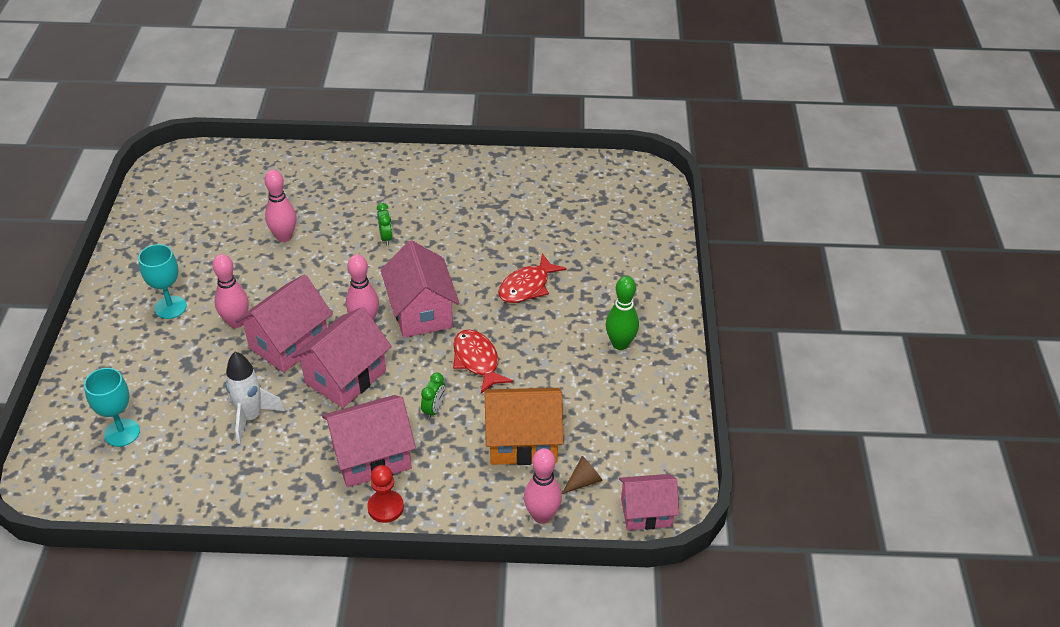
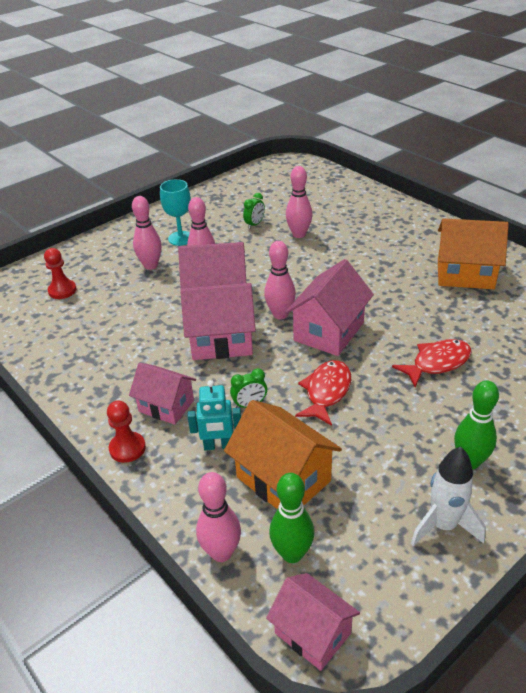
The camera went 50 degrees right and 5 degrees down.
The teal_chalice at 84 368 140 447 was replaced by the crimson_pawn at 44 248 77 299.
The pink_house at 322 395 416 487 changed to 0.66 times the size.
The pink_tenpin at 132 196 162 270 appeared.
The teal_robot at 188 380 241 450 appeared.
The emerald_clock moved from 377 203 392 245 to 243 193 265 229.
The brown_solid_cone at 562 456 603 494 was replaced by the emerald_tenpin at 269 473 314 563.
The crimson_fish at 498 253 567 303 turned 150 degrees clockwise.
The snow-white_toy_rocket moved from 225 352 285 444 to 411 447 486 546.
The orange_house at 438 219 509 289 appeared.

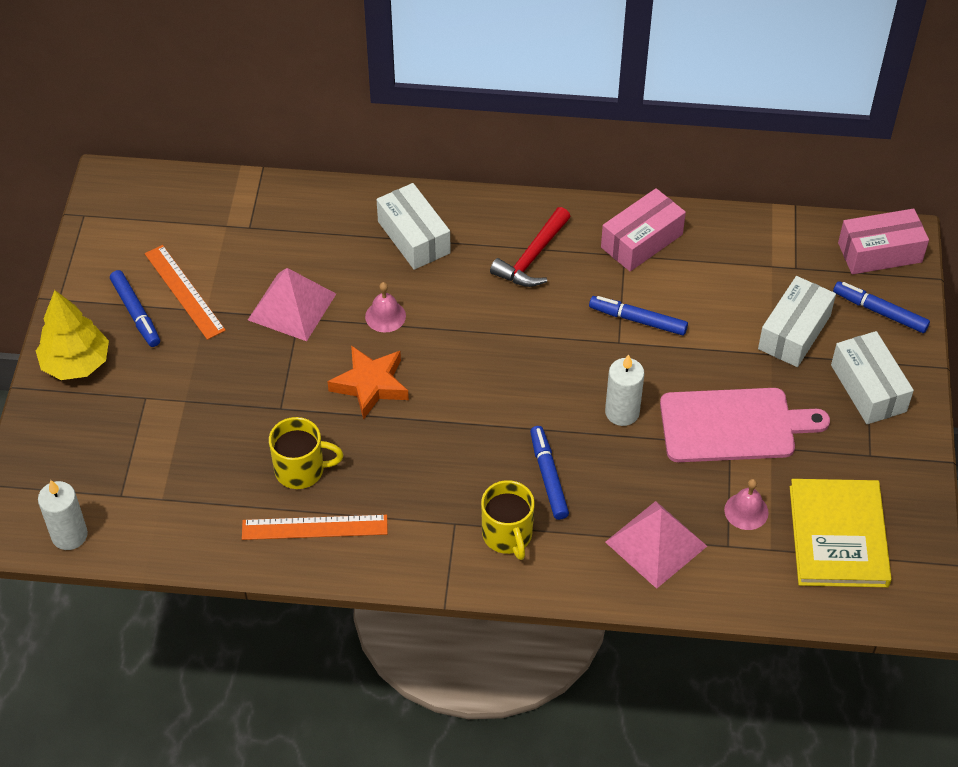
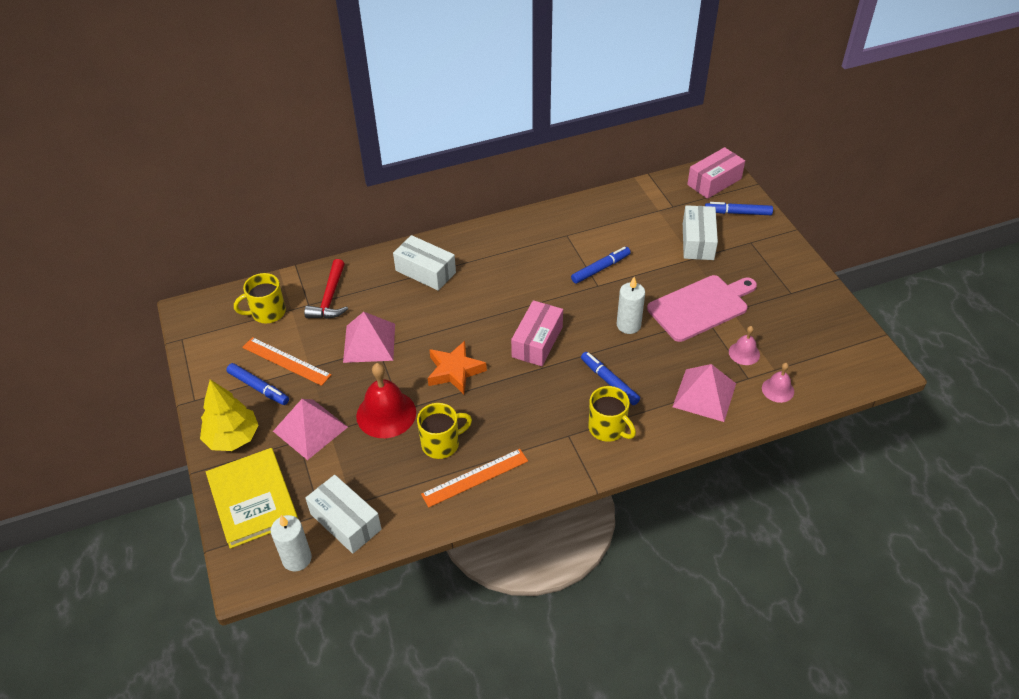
The camera went 25 degrees left and 5 degrees down.
The yellow_hardcover moved from 790 479 892 587 to 206 448 298 549.
The yellow_mug at 234 273 286 323 appeared.
The pink_pyramid_shape at 273 399 348 460 appeared.
The crimson_hammer moved from 490 207 571 287 to 304 259 348 319.
The snow-white_box moved from 831 331 914 424 to 305 475 382 554.
The crimson_bell at 356 363 416 438 appeared.
The pink_box moved from 601 188 686 271 to 511 300 563 366.
The blue_marker_pen at 589 296 688 336 turned 150 degrees clockwise.
The pink_bell moved from 365 282 406 332 to 762 363 794 403.

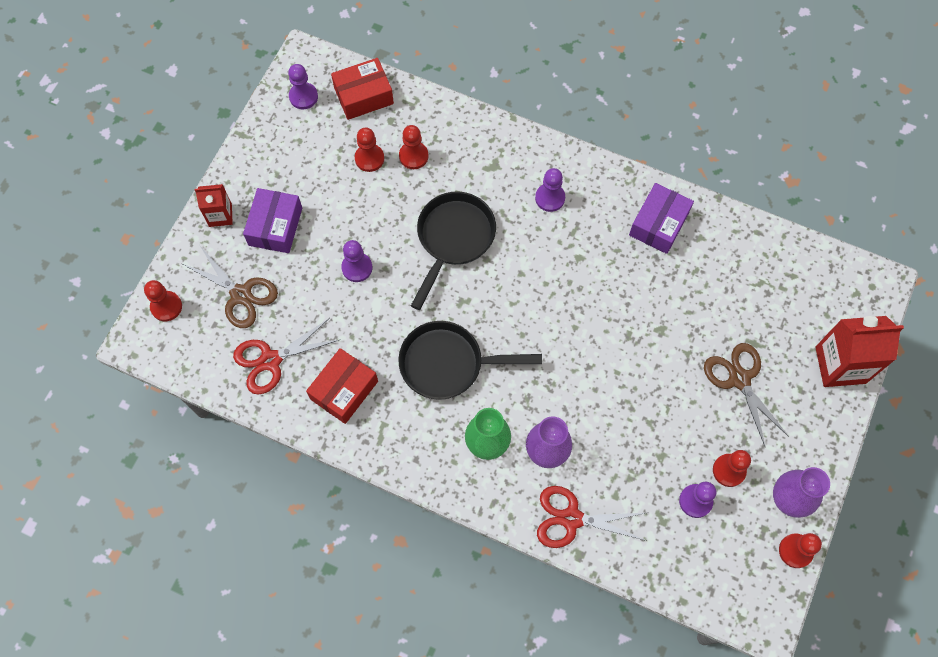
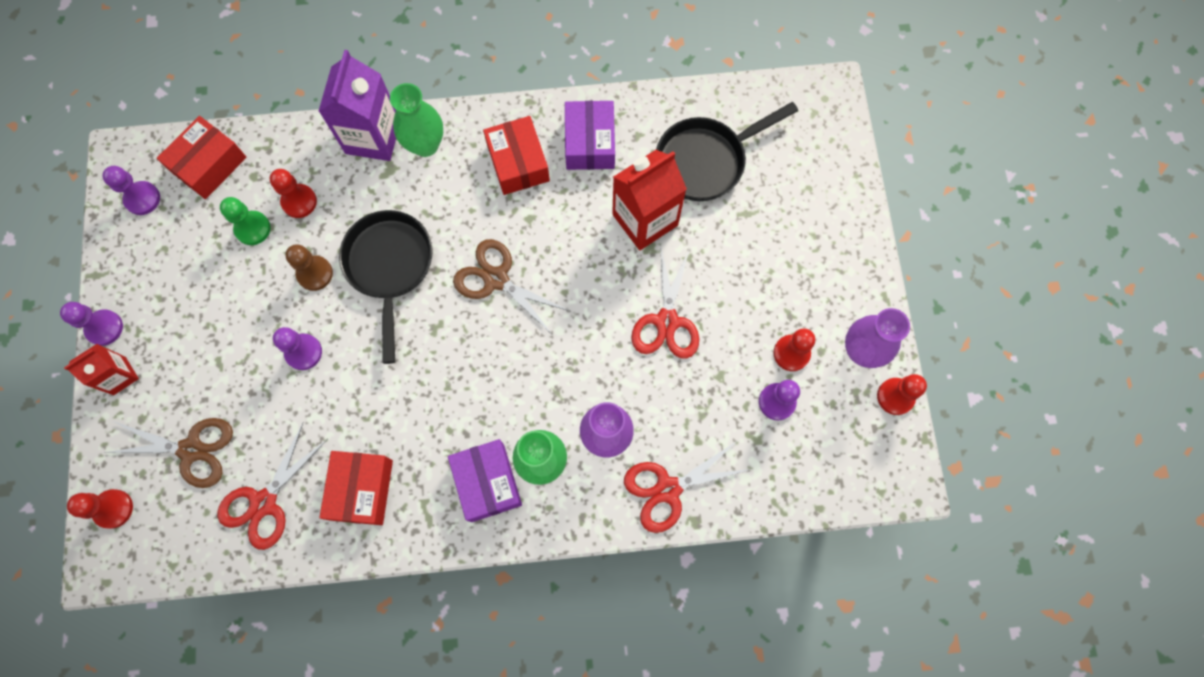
The camera went 30 degrees left and 5 degrees up.
The royal_purple_pawn moved from 535 168 565 212 to 60 302 123 346.
The crimson_pawn at 355 127 384 172 became the emerald_pawn at 220 197 271 245.
The brown_pawn at 285 244 333 291 appeared.
The royal_purple_juice_carton at 318 50 396 161 appeared.
The emerald_vase at 390 83 443 157 appeared.
The royal_purple_box moved from 243 188 302 253 to 448 439 522 522.
The brown_shears moved from 704 343 789 448 to 453 239 570 334.
The crimson_box at 483 116 550 195 appeared.
The crimson_juice_carton moved from 815 316 904 387 to 612 150 687 250.
The crimson_shears at 631 244 699 359 appeared.
The black_pan moved from 398 321 542 400 to 656 102 798 201.

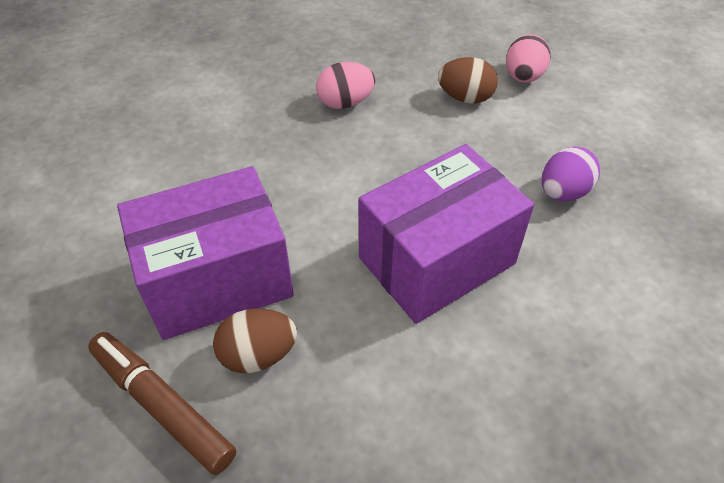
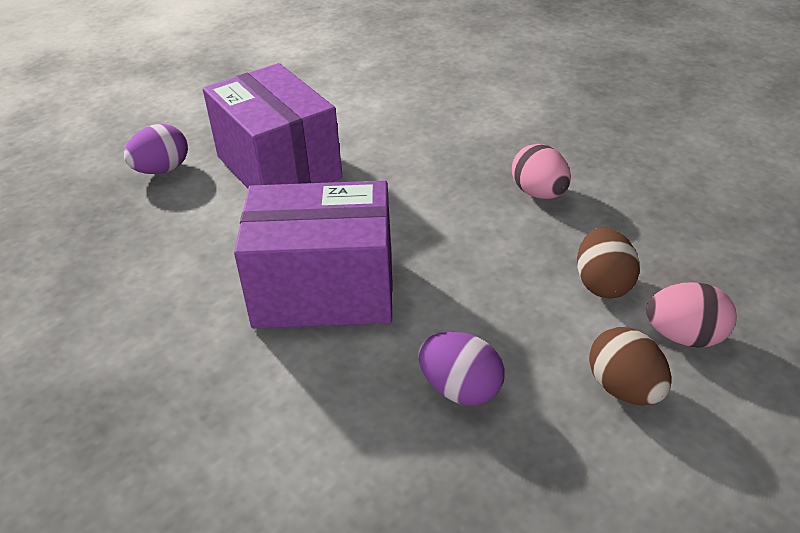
The camera went 80 degrees right and 10 degrees down.
The brown_marker_pen at 88 332 236 475 was replaced by the royal_purple_egg_shape at 124 124 188 174.
The royal_purple_box at 359 144 534 324 turned 45 degrees counterclockwise.
The brown_egg_shape moved from 213 308 297 373 to 589 327 671 405.

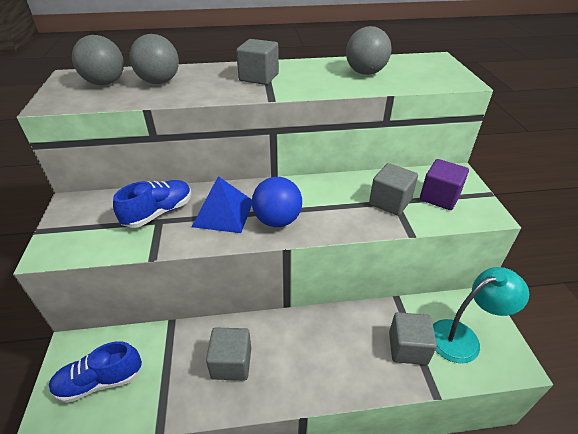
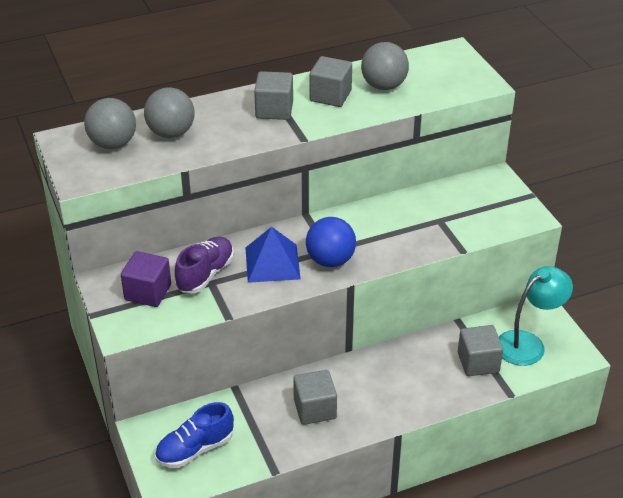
The camera went 15 degrees left and 0 degrees up.
The royal_purple_block moved from 420 159 469 210 to 121 251 171 307.
The blue_lace-up_shoe at 113 180 192 228 became the royal_purple_lace-up_shoe at 175 236 234 293.
The gray_block moved from 369 163 418 216 to 309 56 352 107.

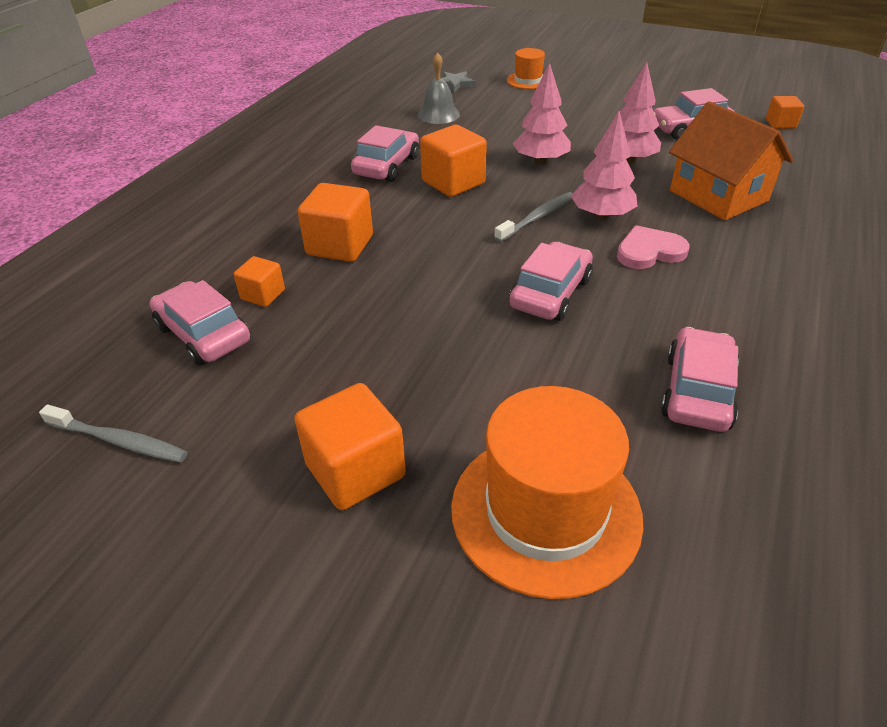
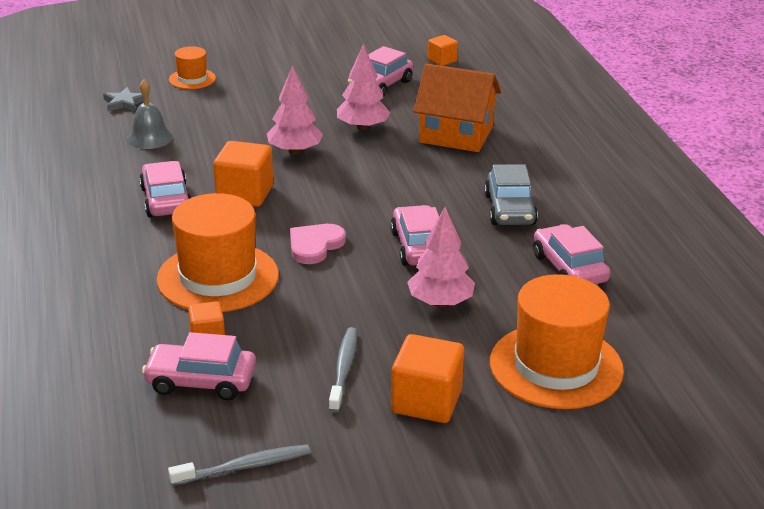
The camera went 40 degrees left and 10 degrees down.
The orange_block at 298 183 373 262 was replaced by the orange_tall_hat at 157 193 279 312.
The pink_heart moved from 617 225 690 269 to 290 224 346 264.
The gray_toothbrush moved from 494 192 573 242 to 329 327 357 413.
The pink_tree moved from 571 111 637 220 to 407 207 475 307.
The gray_toy_car at 484 164 538 225 appeared.

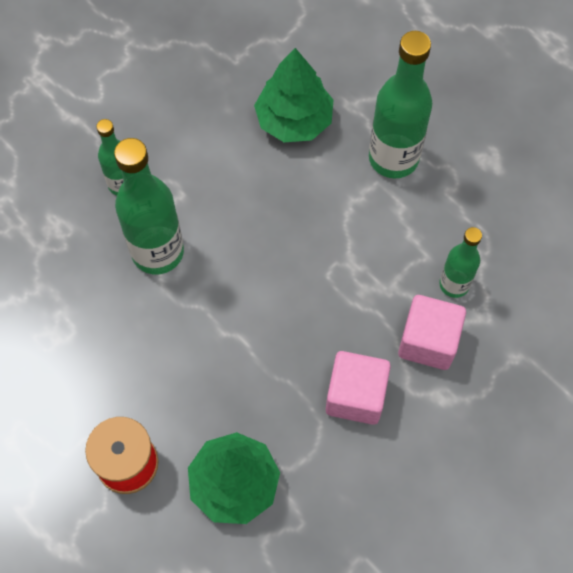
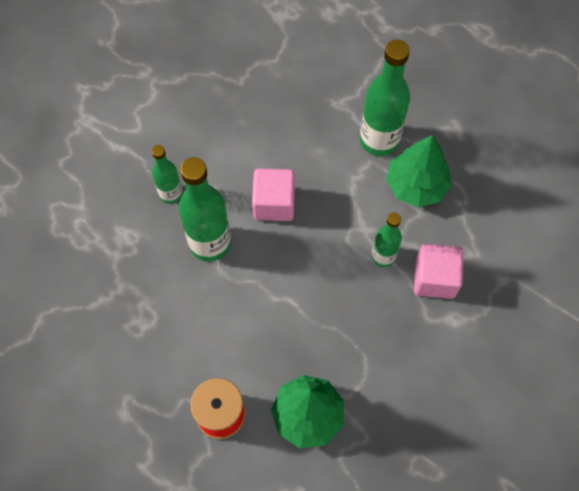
The camera went 10 degrees left and 0 degrees up.
The pink_block moved from 326 351 391 425 to 252 168 295 221.
The emerald_bottle moved from 439 227 482 298 to 372 213 402 267.
The emerald_tree moved from 254 48 333 142 to 386 135 452 207.

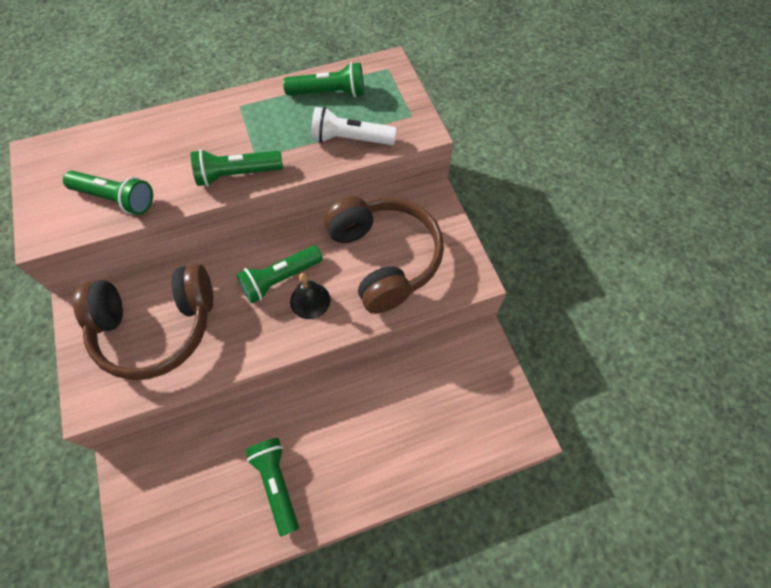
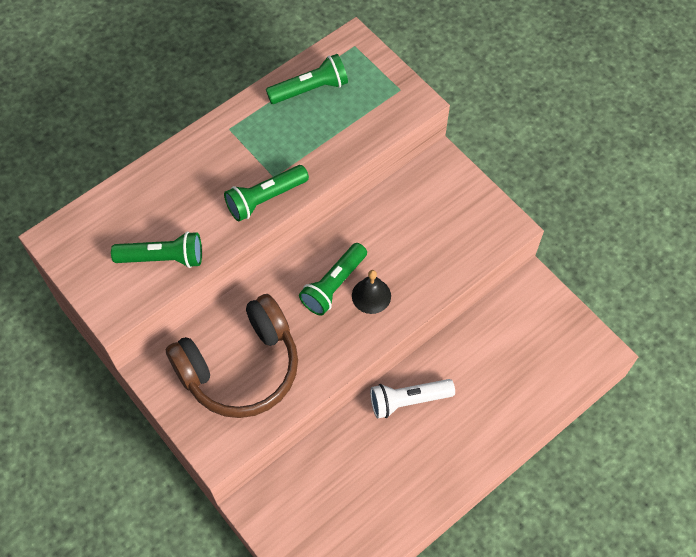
The camera went 20 degrees left and 0 degrees up.
The snow-white_torch moved from 311 107 397 145 to 370 379 455 419.
The emerald_torch at 246 438 299 537 disappeared.
The brown_headphones at 324 196 444 314 disappeared.

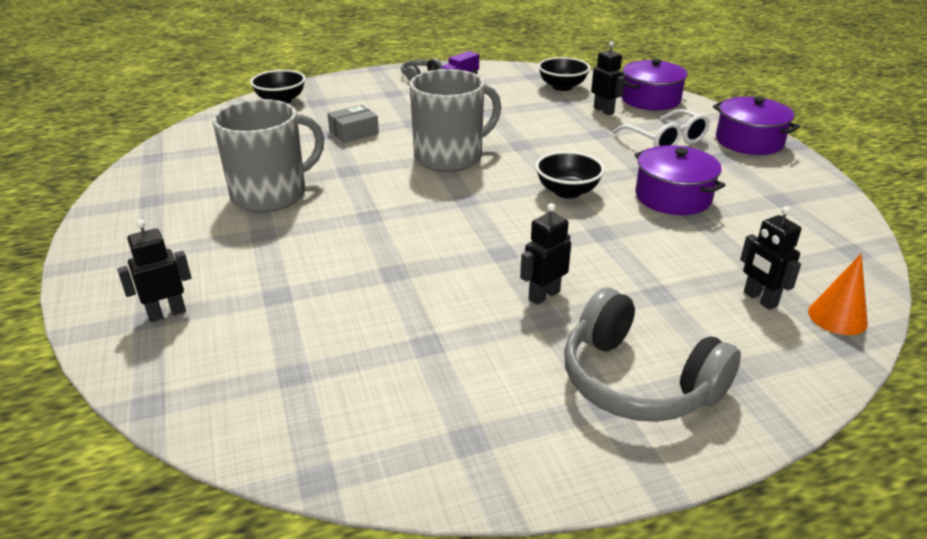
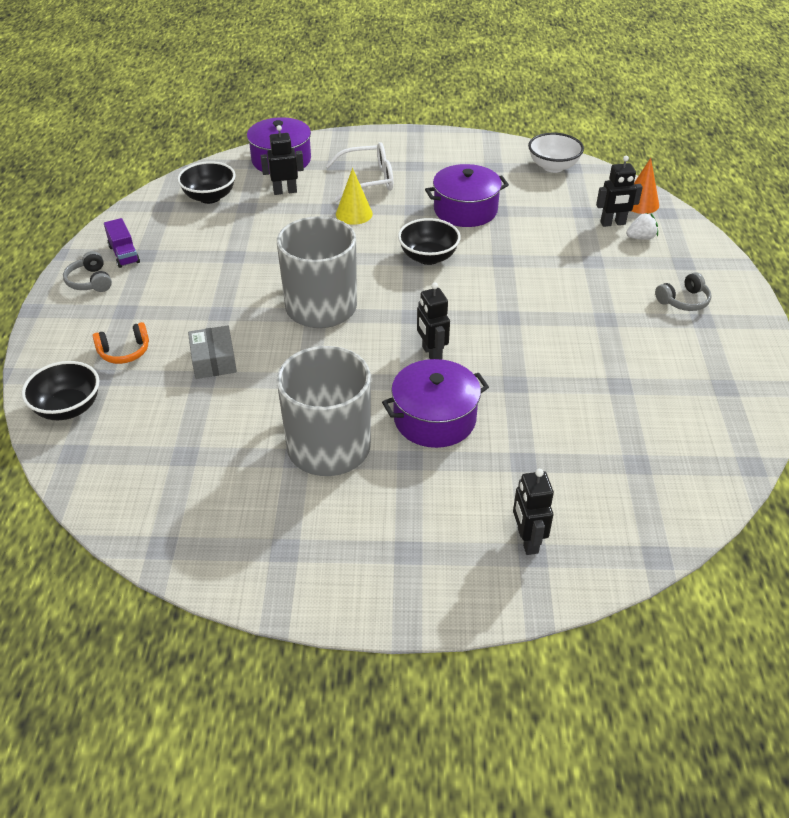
The camera went 70 degrees left and 10 degrees up.
The orange_headphones at 93 322 149 364 appeared.
The yellow_solid_cone at 336 168 373 225 appeared.
The royal_purple_pot moved from 713 97 800 155 to 382 359 489 448.
The black_robot moved from 520 203 571 305 to 417 282 450 360.
The snow-white_bowl at 528 133 584 173 appeared.
The snow-white_toy_strawberry at 626 212 658 240 appeared.
The gray_headphones at 564 288 741 422 changed to 0.47 times the size.

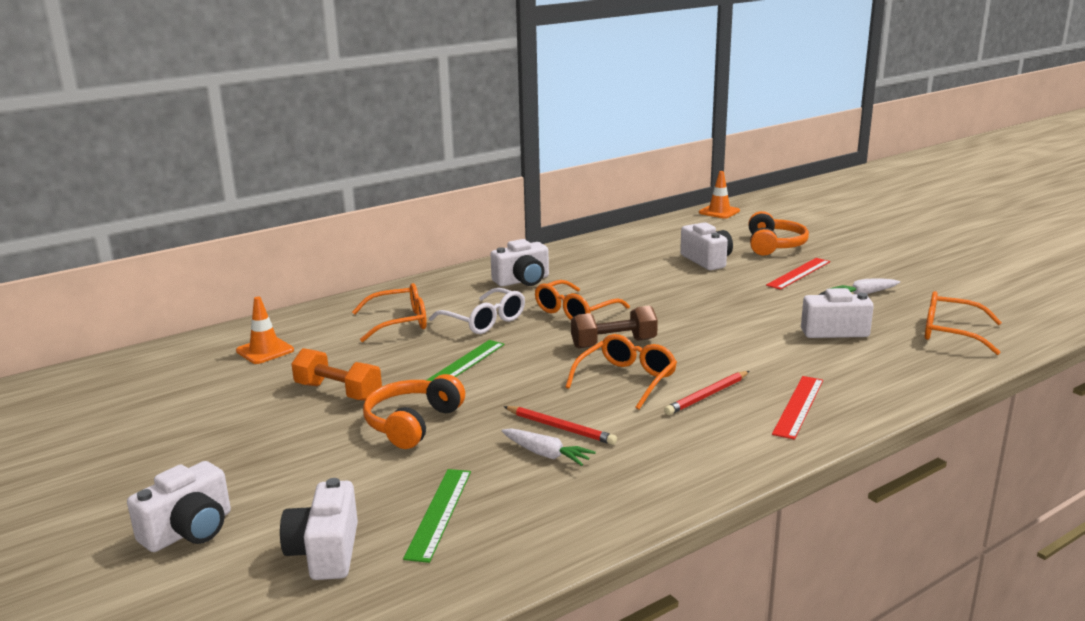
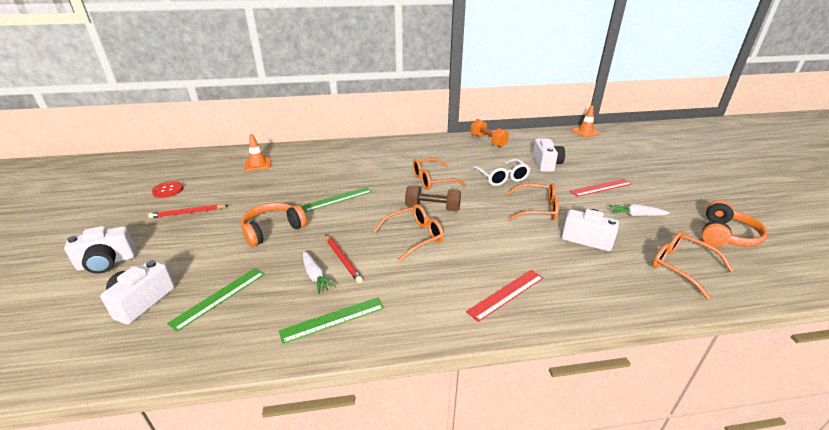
The camera went 25 degrees right and 10 degrees up.
The crimson_wooden_pencil moved from 664 371 750 415 to 148 204 229 218.
The crimson_button at 152 181 183 198 appeared.
The emerald_measuring_stick at 279 297 384 344 appeared.
The orange_dumbbell moved from 291 348 382 401 to 470 119 509 147.
The snow-white_spectacles moved from 429 288 525 334 to 470 159 530 186.
The orange_spectacles moved from 352 283 427 342 to 507 183 559 220.
The orange_headphones moved from 748 211 809 256 to 701 201 768 247.
The snow-white_compact_camera at 490 239 549 287 disappeared.

